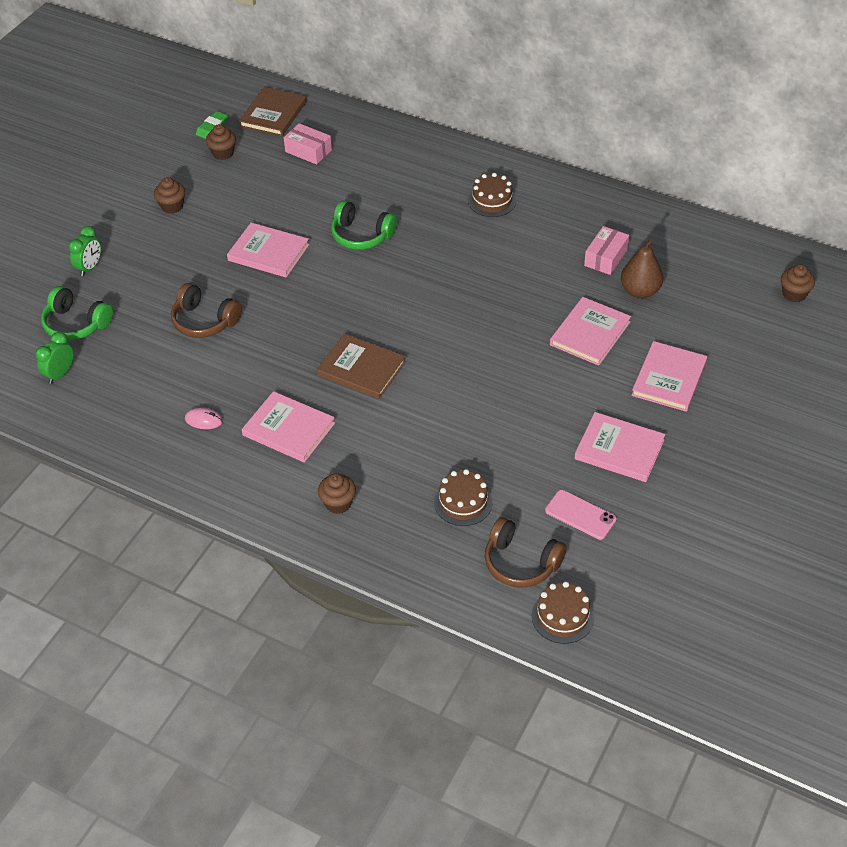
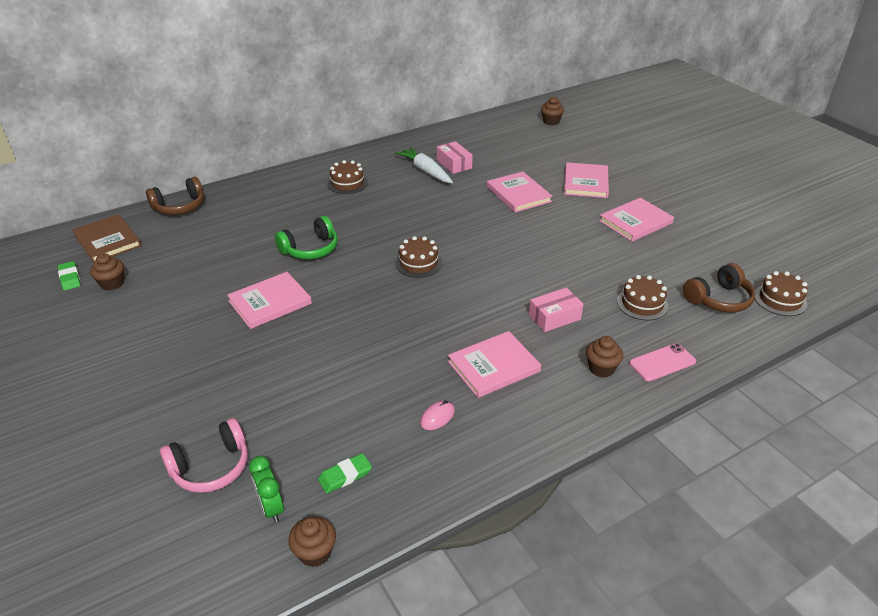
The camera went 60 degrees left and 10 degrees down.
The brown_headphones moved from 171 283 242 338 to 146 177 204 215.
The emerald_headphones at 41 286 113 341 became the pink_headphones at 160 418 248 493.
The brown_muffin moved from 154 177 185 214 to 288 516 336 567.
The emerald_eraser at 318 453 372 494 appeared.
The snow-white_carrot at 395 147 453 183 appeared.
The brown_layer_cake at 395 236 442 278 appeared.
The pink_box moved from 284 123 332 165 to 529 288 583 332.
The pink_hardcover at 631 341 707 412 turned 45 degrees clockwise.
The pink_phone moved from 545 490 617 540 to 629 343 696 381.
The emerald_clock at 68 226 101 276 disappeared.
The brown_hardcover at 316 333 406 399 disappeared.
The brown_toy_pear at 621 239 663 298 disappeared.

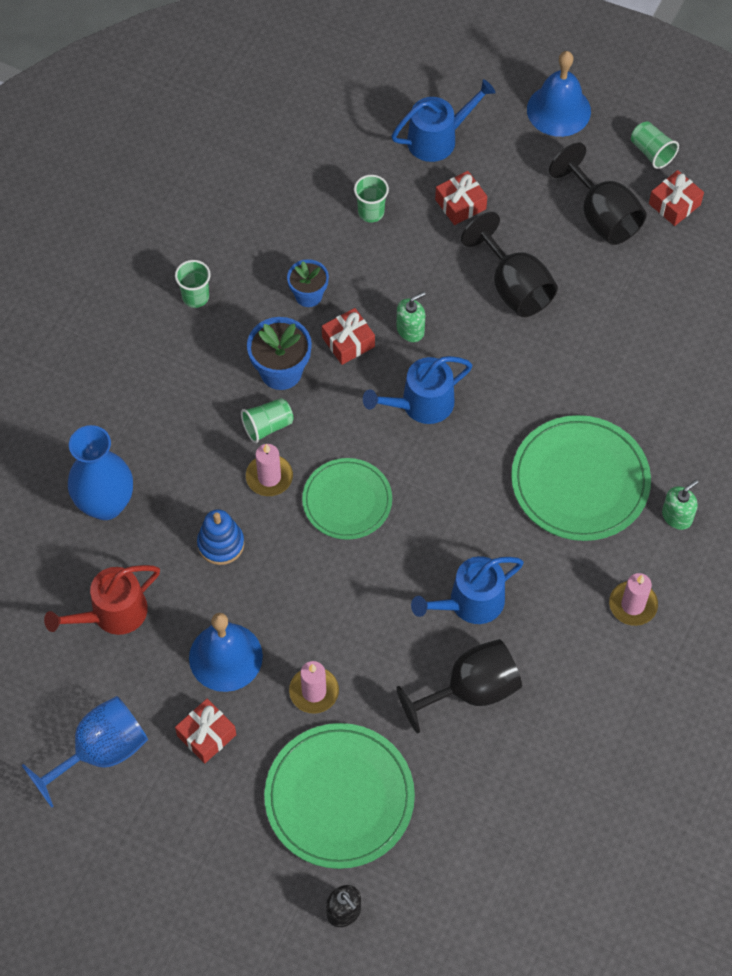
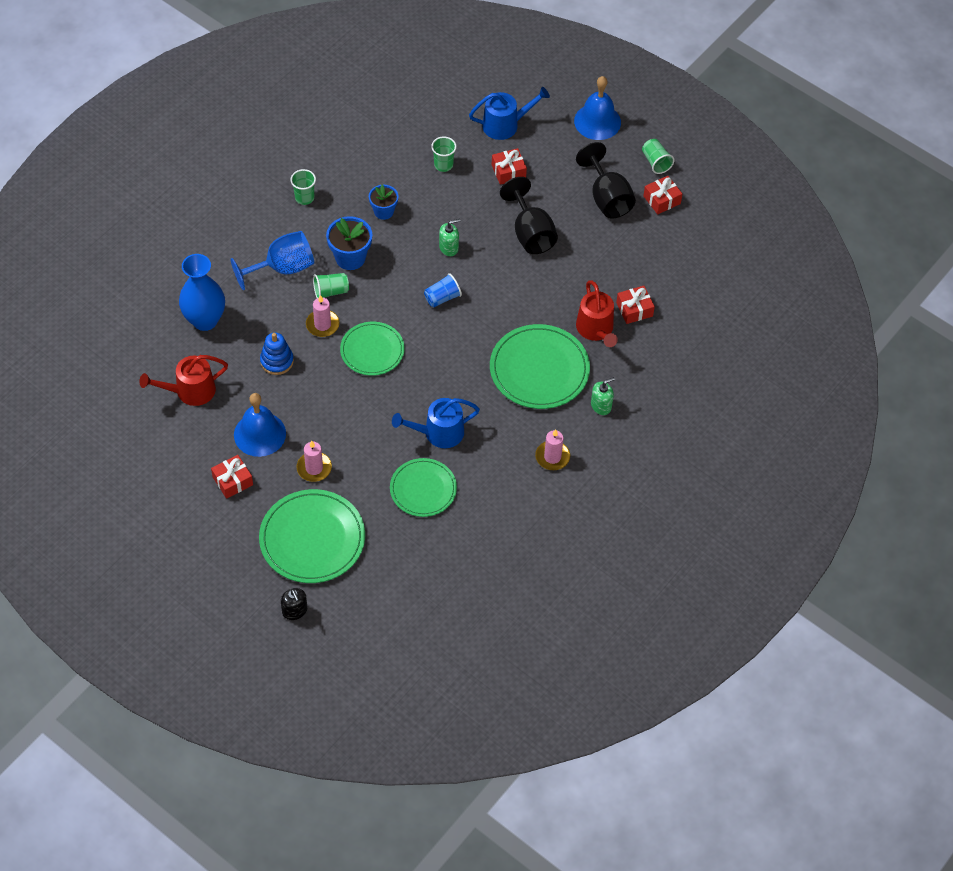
The camera went 10 degrees right and 5 degrees down.
The blue_chalice moved from 22 696 148 808 to 230 231 314 290.
The black_chalice at 396 639 522 734 was replaced by the emerald_plate at 390 458 457 517.
The blue_watering_pot at 363 356 472 424 was replaced by the blue_tumbler at 424 273 462 307.
The crimson_watering_pot at 576 280 618 347 appeared.
The crimson_gift moved from 322 308 375 365 to 616 286 655 324.

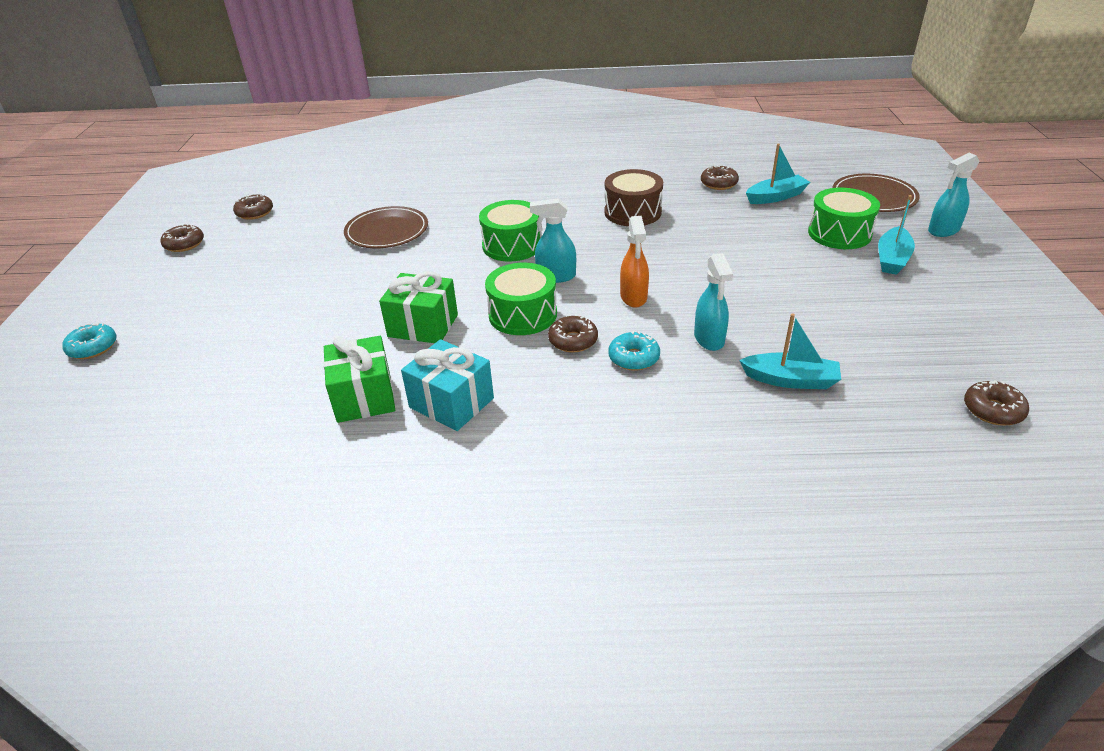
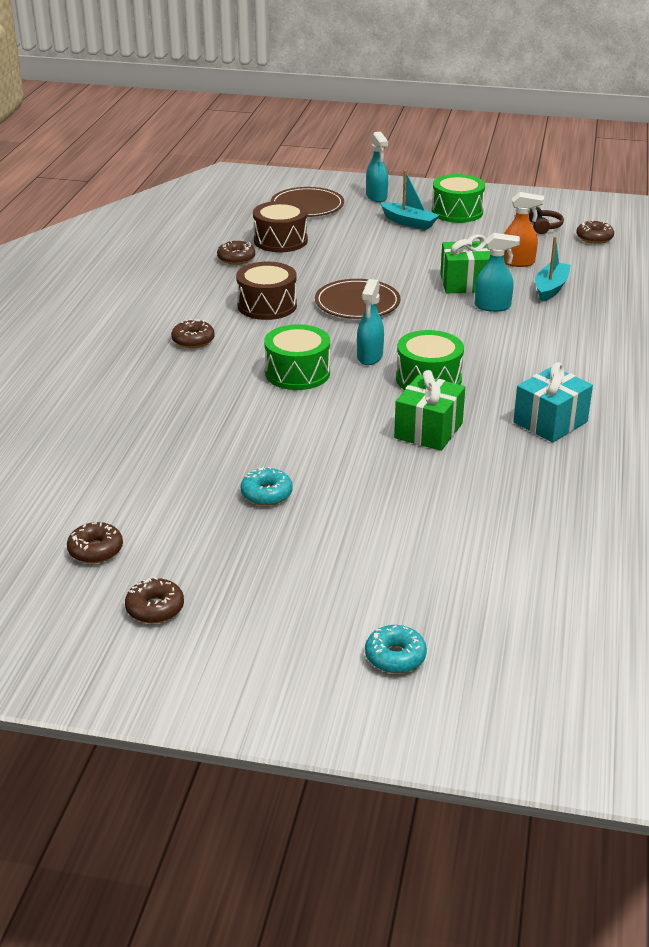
The camera went 80 degrees left and 5 degrees down.
The brown_donut moved from 548 316 598 353 to 171 319 215 348.
The teal_donut moved from 608 331 660 371 to 241 467 293 506.
The teal_boat at 746 144 810 204 was replaced by the brown_drum at 253 201 308 252.
The brown_plate moved from 344 206 428 248 to 315 279 401 319.
The emerald_drum moved from 808 188 880 249 to 432 174 485 223.
The emerald_gift moved from 323 336 395 423 to 440 234 490 293.
The orange_spray_cleaner moved from 620 216 649 307 to 504 192 544 267.
The brown_headphones at 529 206 564 234 appeared.

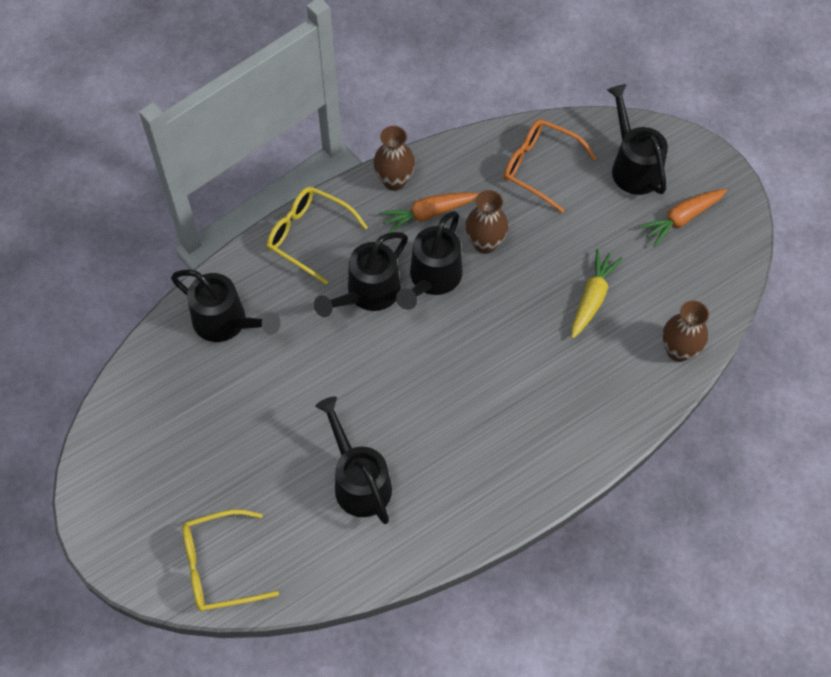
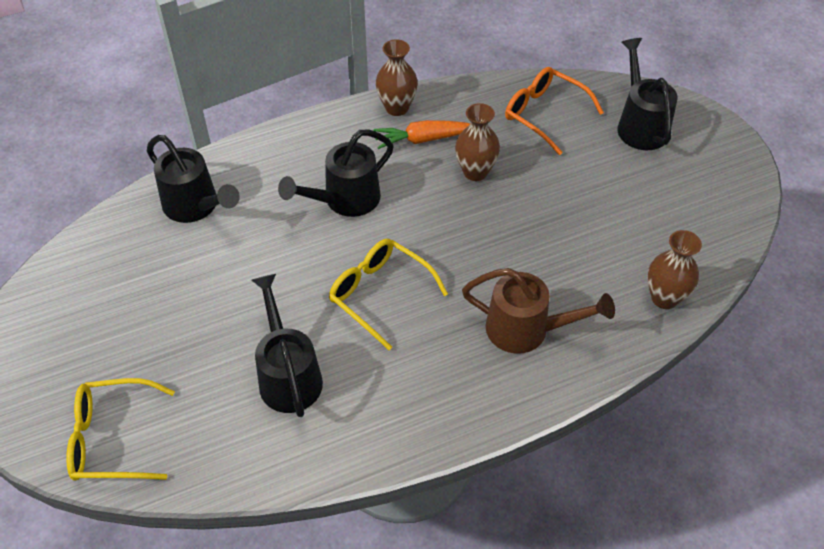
The camera went 10 degrees right and 10 degrees down.
The yellow_spectacles moved from 267 187 368 285 to 329 239 448 350.
The brown_watering_pot at 462 268 615 354 appeared.
The black_watering_pot at 396 211 463 310 disappeared.
The yellow_carrot at 572 249 623 339 disappeared.
The orange_carrot at 638 189 727 247 disappeared.

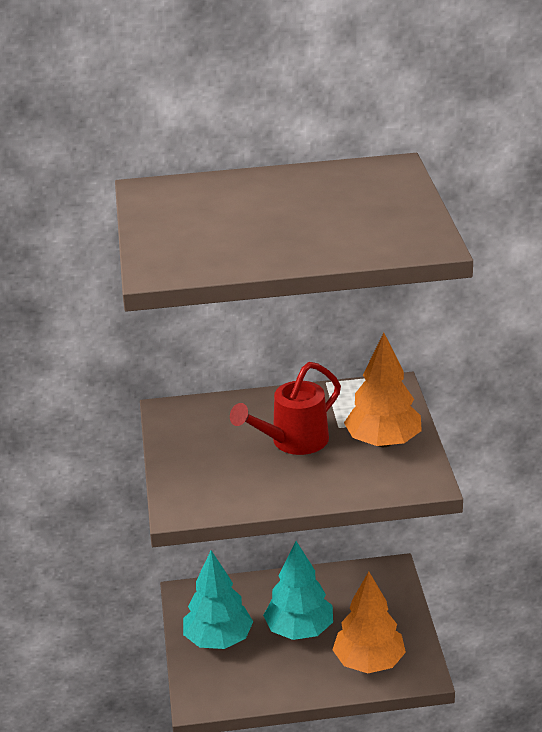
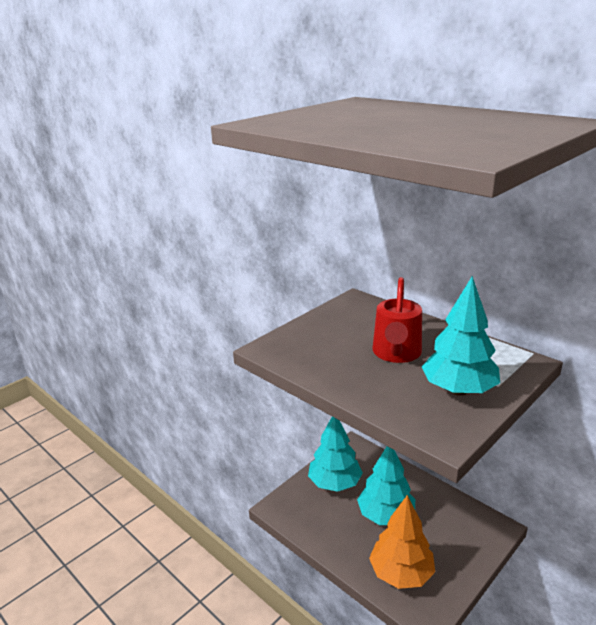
The camera went 50 degrees right and 5 degrees down.
The crimson_watering_pot at 230 362 341 455 turned 90 degrees counterclockwise.
The orange_tree at 344 333 422 447 became the teal_tree at 422 276 500 396.

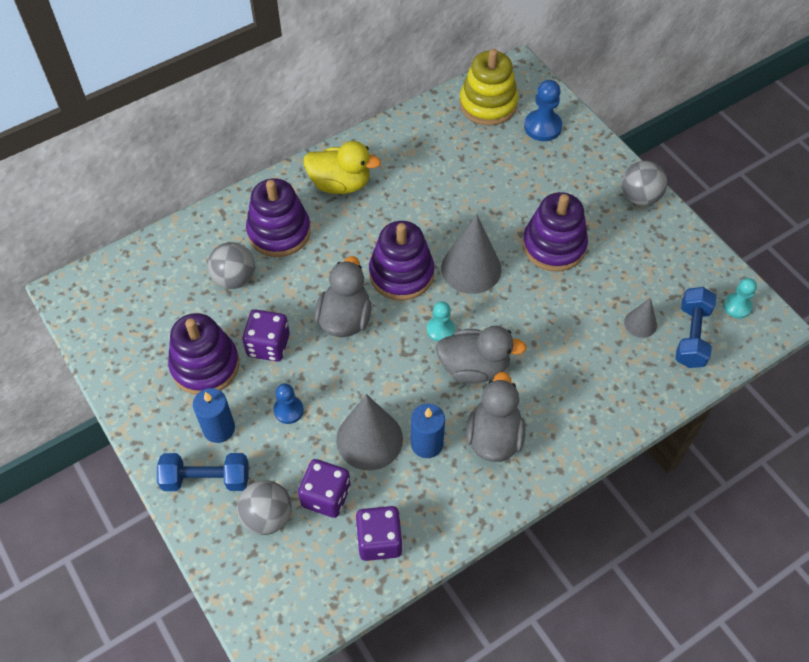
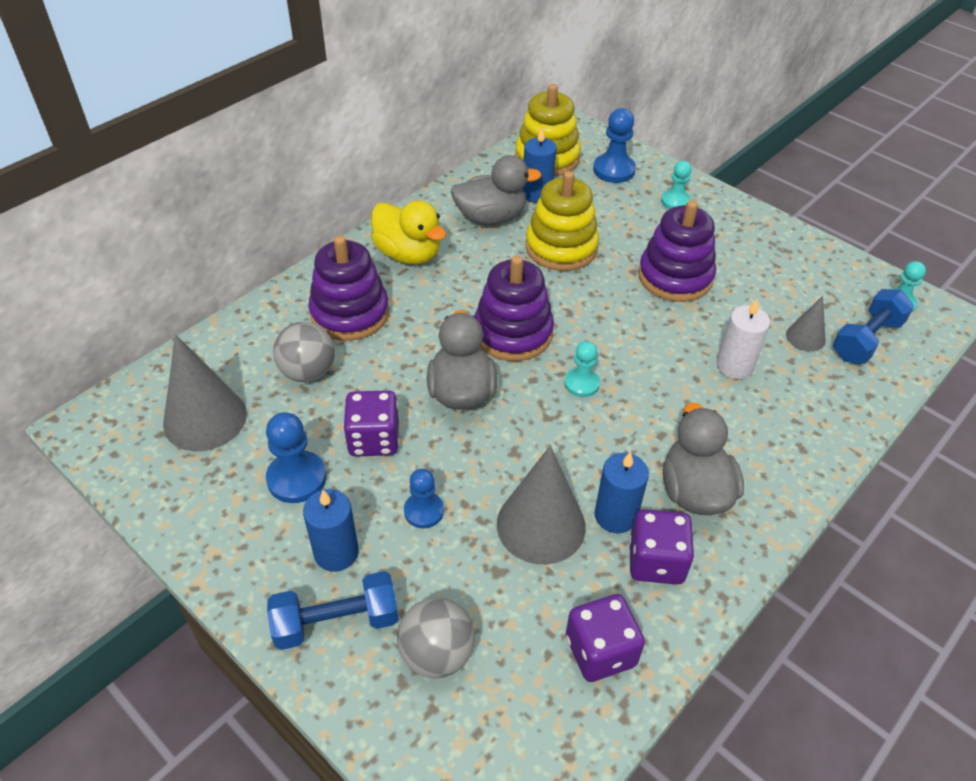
The camera went 15 degrees left and 10 degrees down.
The gray_solid_cone moved from 441 214 501 294 to 163 335 247 451.
The royal_purple_stacking_rings at 168 313 239 395 was replaced by the blue_pawn at 266 412 326 503.
The yellow_rubber_duck at 303 141 381 194 turned 45 degrees clockwise.
The gray_rubber_duck moved from 436 326 527 383 to 451 155 542 225.
The blue_wax_candle at 523 128 557 203 appeared.
The yellow_stacking_rings at 526 171 599 271 appeared.
The royal_purple_dice moved from 298 459 351 518 to 629 509 694 585.
The teal_pawn at 661 161 691 209 appeared.
The snow-white_wax_candle at 716 299 770 380 appeared.
The blue_dumbbell at 675 287 716 368 turned 45 degrees clockwise.
The gray_sphere at 622 161 667 206 disappeared.

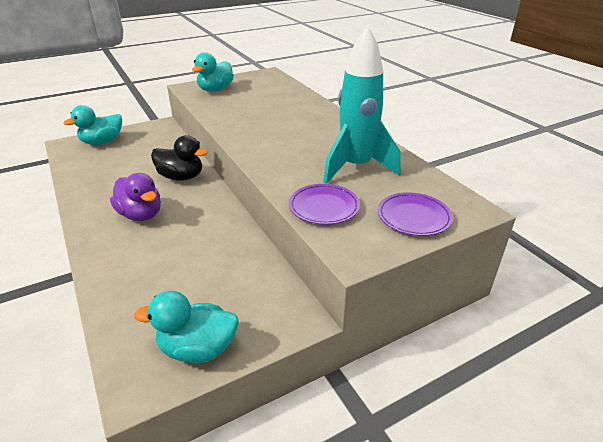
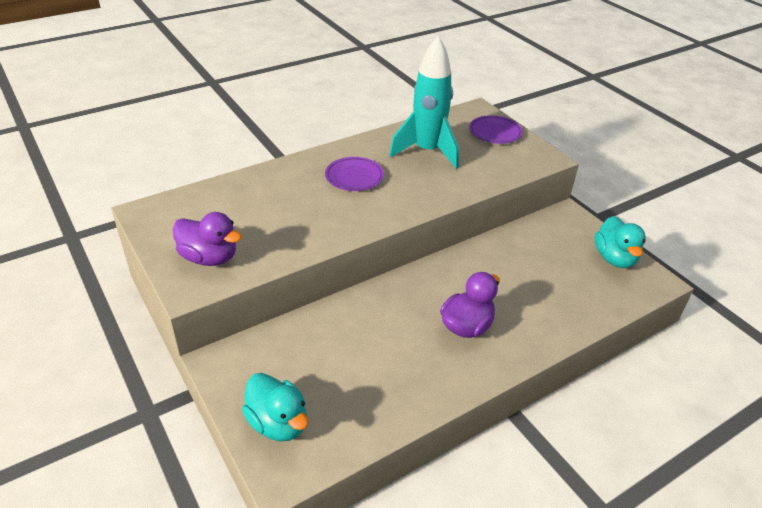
The camera went 95 degrees left and 5 degrees up.
The teal_rubber_duck at 192 52 234 92 became the royal_purple_rubber_duck at 173 212 242 266.
The royal_purple_plate moved from 289 184 360 225 to 325 157 384 191.
The black_rubber_duck at 151 135 208 181 disappeared.

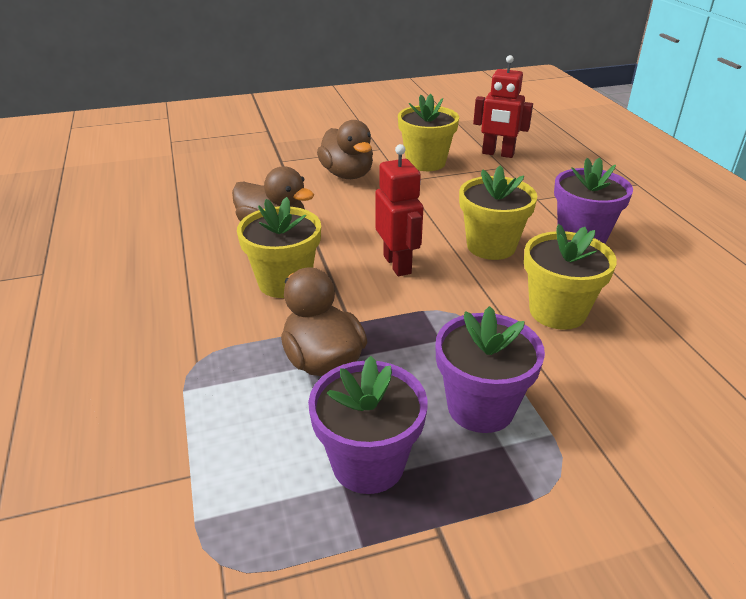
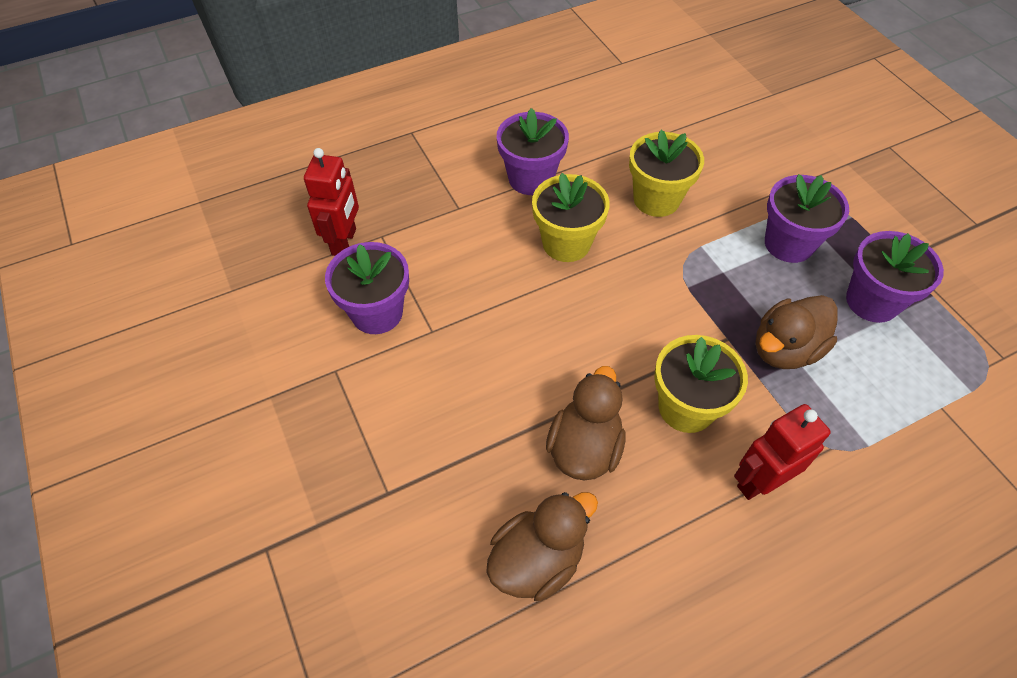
The camera went 100 degrees left and 20 degrees up.
The yellow_flower_pot at 398 94 459 171 became the royal_purple_flower_pot at 325 242 409 334.
The brown_rubber_duck moved from 317 120 373 179 to 486 492 598 601.
The crimson_robot moved from 375 144 423 276 to 734 404 831 500.

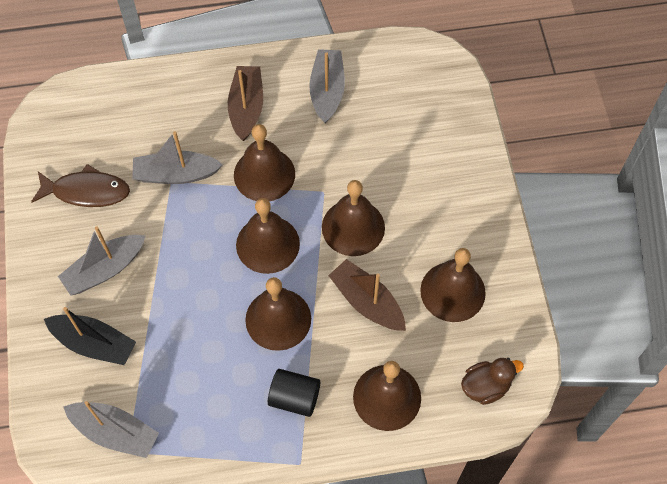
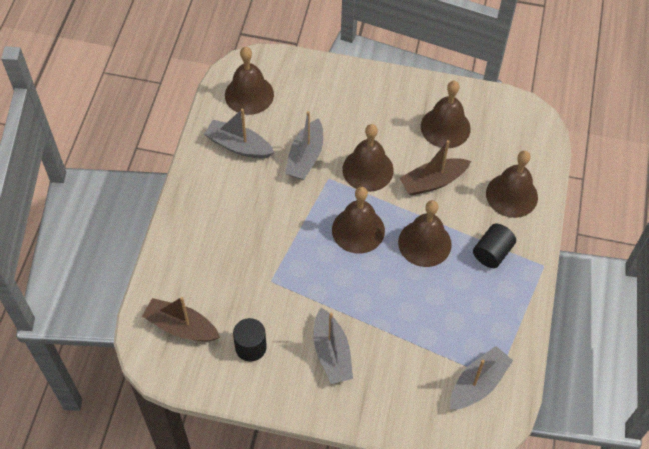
The camera went 70 degrees left and 5 degrees down.
The brown_boat moved from 228 66 263 141 to 142 297 220 342.
The brown_bell moved from 234 124 295 201 to 225 47 274 115.
The brown_fish at 31 164 130 207 was replaced by the black_cylinder at 233 318 267 362.
The gray_boat moved from 132 131 223 184 to 285 111 323 180.
The black_boat at 44 307 136 365 disappeared.
The brown_rubber_duck at 461 358 524 405 disappeared.

